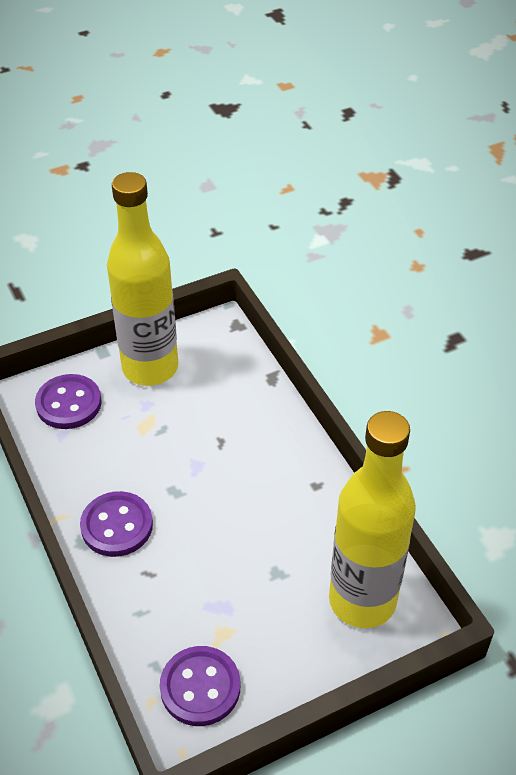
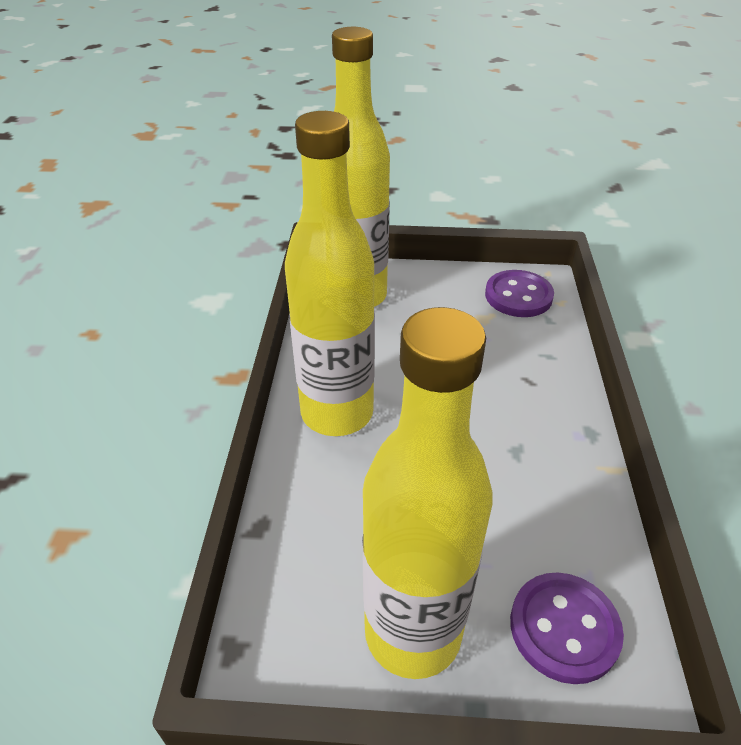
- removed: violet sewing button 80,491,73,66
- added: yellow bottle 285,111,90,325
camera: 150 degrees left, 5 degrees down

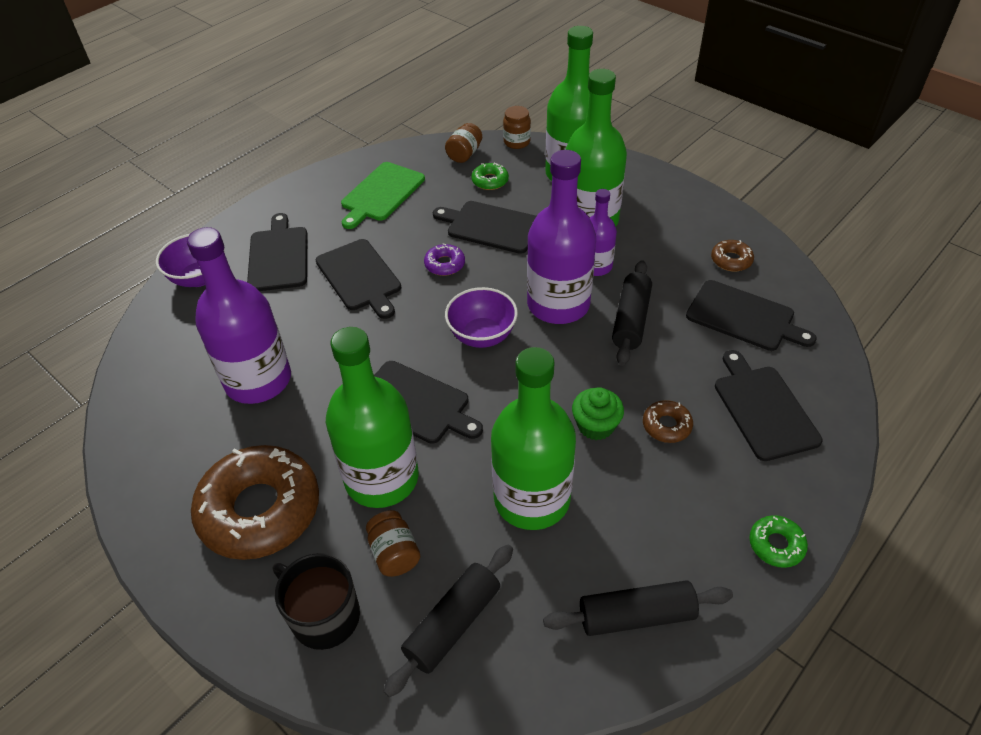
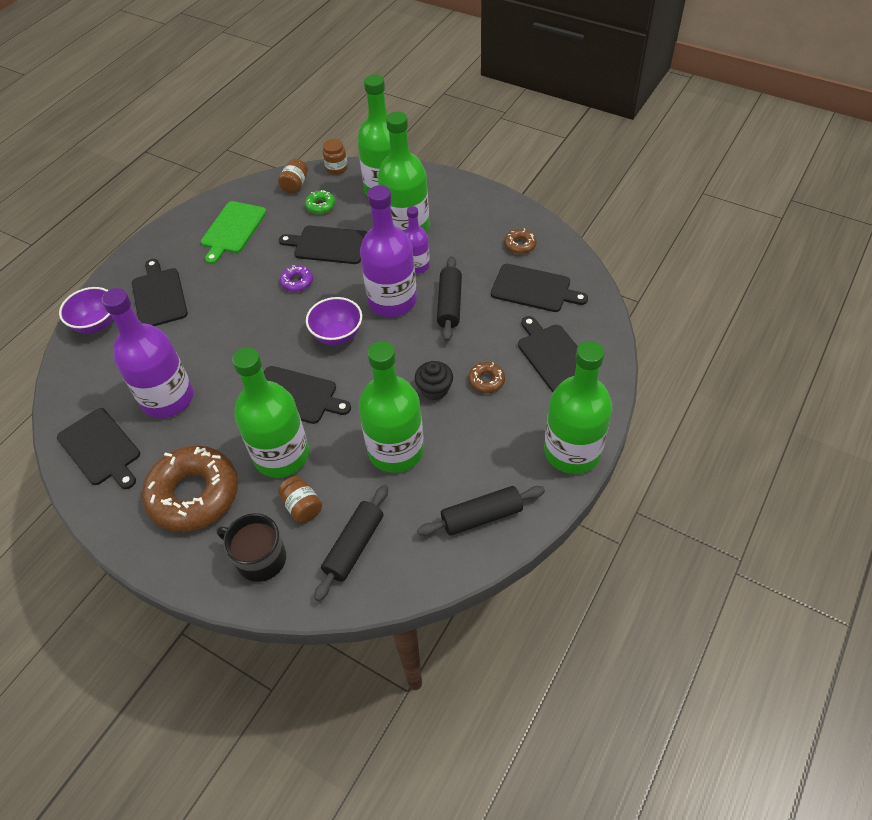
- moved: ebony bread board 316,239,85,80 to 57,408,83,81
- recoloured: emerald muffin 572,387,52,53 to ebony muffin 415,361,38,39
- replaced: emerald glazed donut 749,515,59,53 to emerald bottle 544,341,68,133
camera: 10 degrees left, 5 degrees up

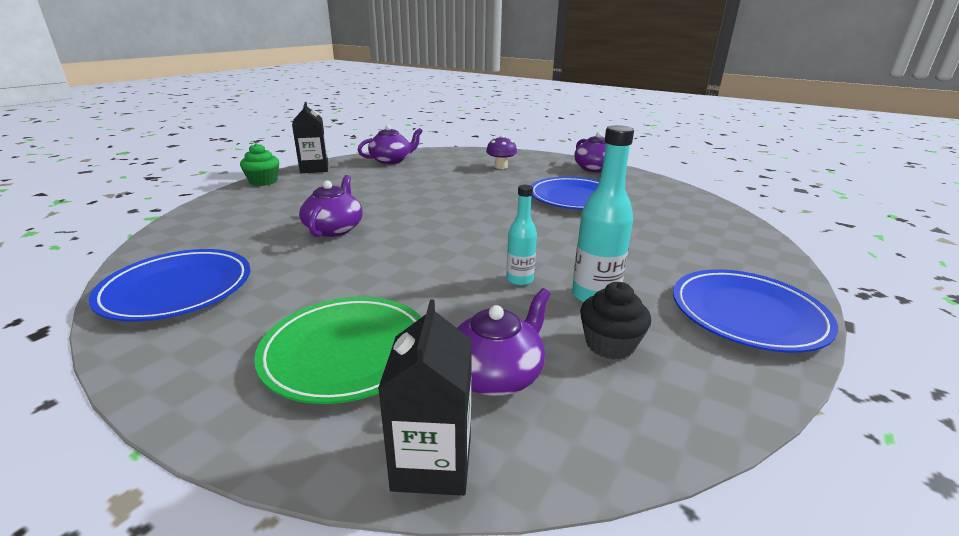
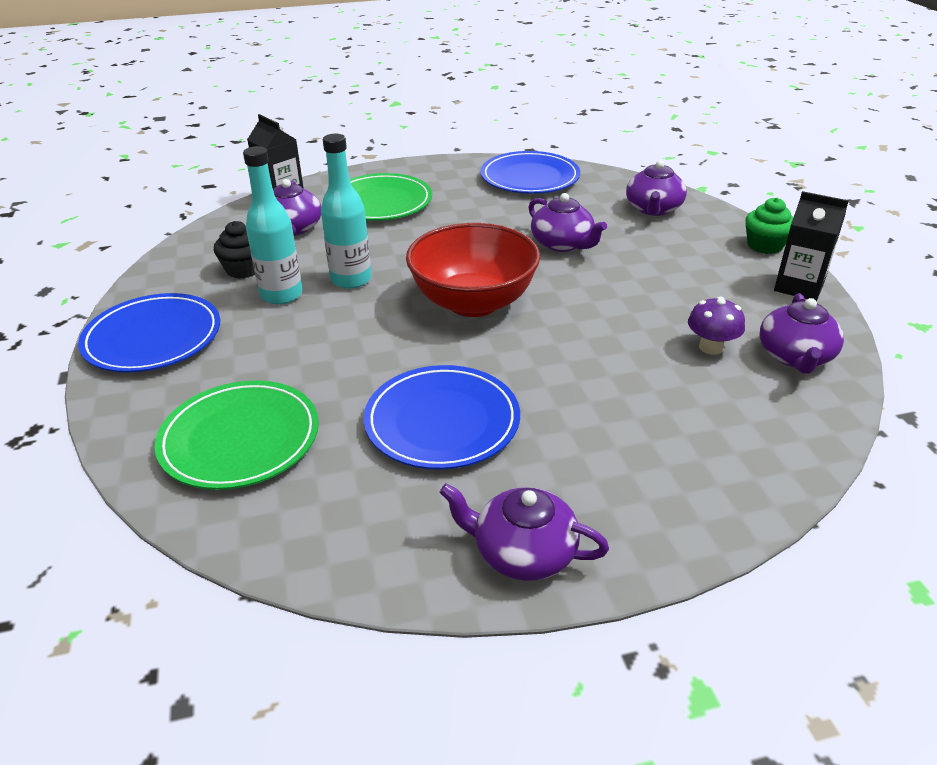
- moved: violet fungus 486,135,31,34 to 688,297,57,58
- resized: turquoise bottle 506,185,31,101 = 321,134,50,155 x1.62
- added: emerald flat dish 155,380,164,110
- added: scarlet deep dish 406,223,134,94
- added: violet tea pot 626,160,61,56
camera: 135 degrees right, 10 degrees up

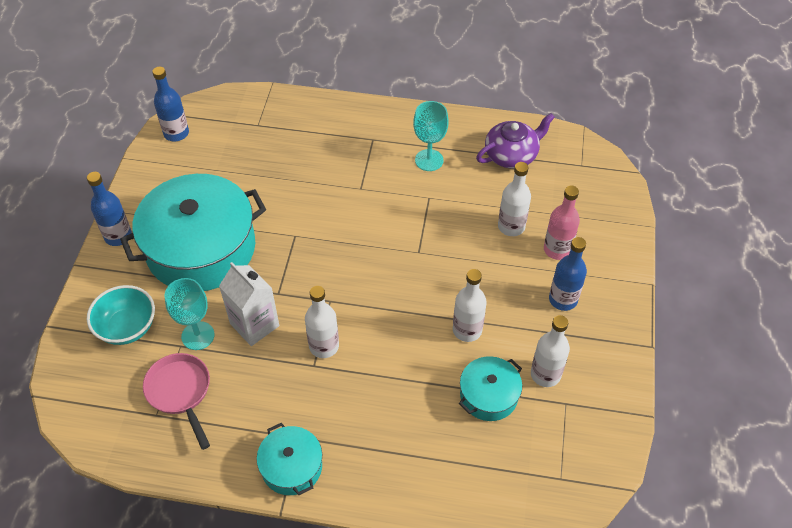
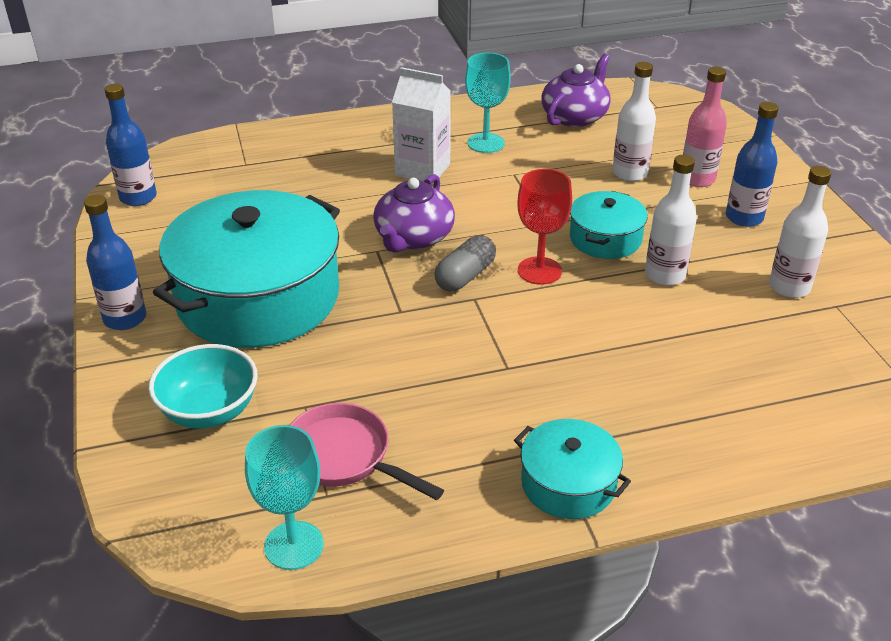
- moved: turquoise chalice 164,278,51,72 to 245,425,79,145
- moved: white carton 219,262,60,84 to 392,67,59,117
- removed: white bottle 305,286,34,72
- moved: turquoise stockpot 459,356,63,65 to 570,191,78,68
- added: violet tea pot 373,174,82,79
- added: gray pill shape 434,235,62,57
- added: scarlet chalice 517,169,55,116
camera: 25 degrees left, 15 degrees down

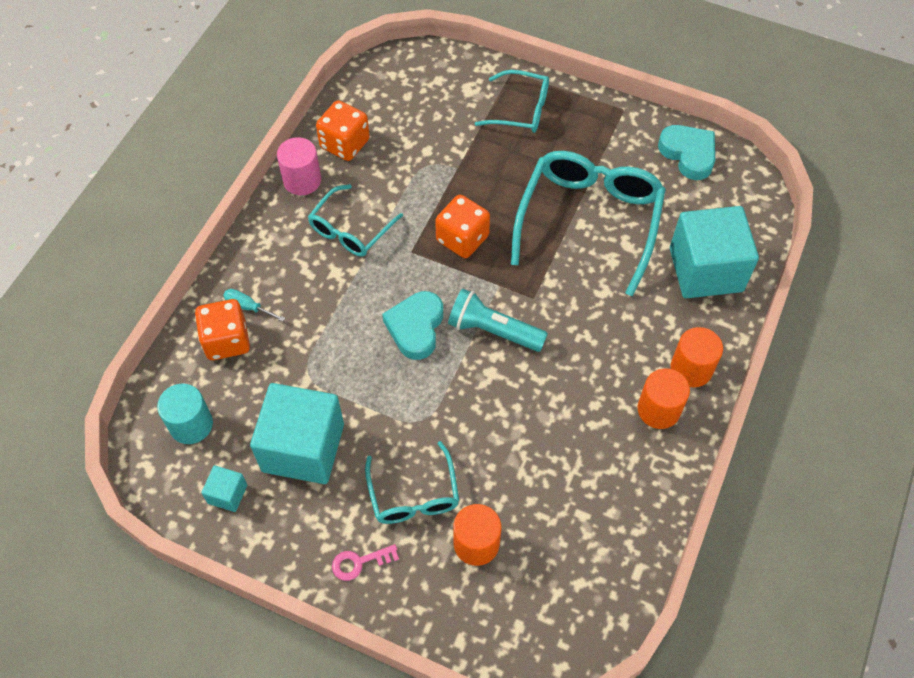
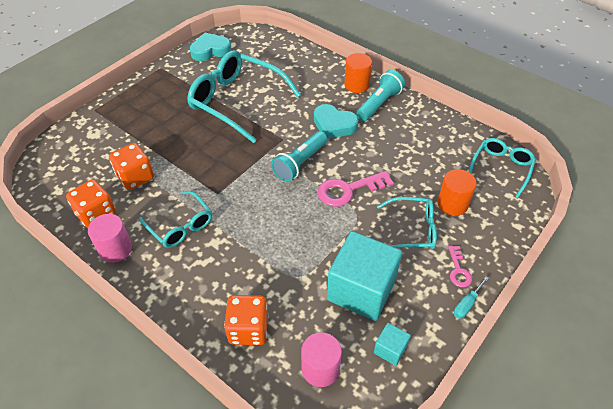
- recoloured: turquoise solid cylinder 157,384,56,60 to pink solid cylinder 301,332,41,55
- moved: turquoise screwdriver 223,289,62,33 to 454,276,35,43
- moved: turquoise heart shape 382,291,61,69 to 314,104,45,35
- moved: orange-coloured die 435,195,55,63 to 109,143,45,47
- moved: turquoise spectacles 475,70,74,63 to 469,138,67,60
- replaced: orange-coloured solid cylinder 637,368,53,61 to turquoise flashlight 356,70,49,51
- removed: turquoise solid cube 670,206,89,92
- added: pink door key 317,171,77,36
camera: 75 degrees left, 10 degrees down

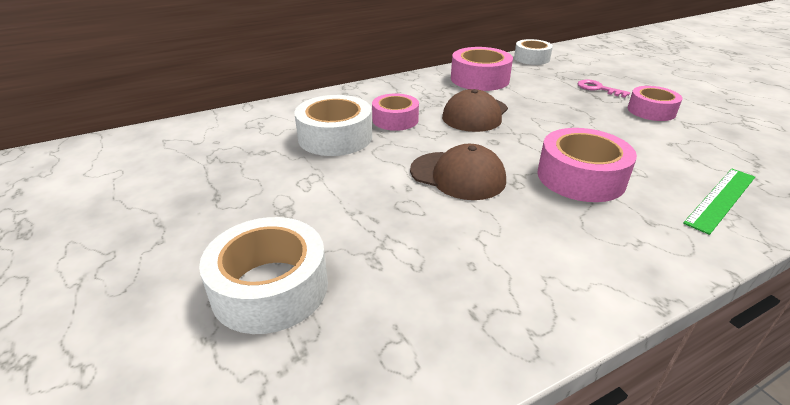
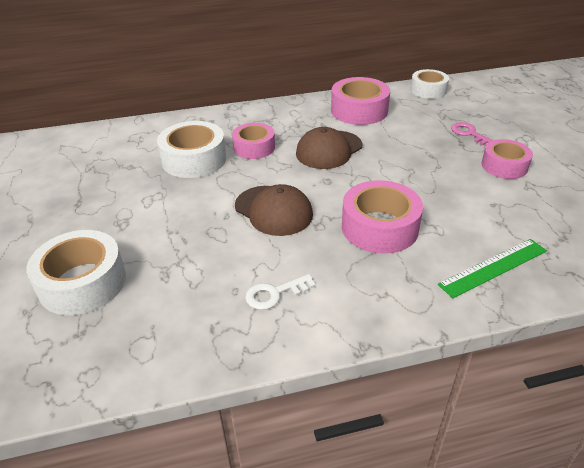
- added: white door key 245,274,71,36
camera: 15 degrees right, 5 degrees up

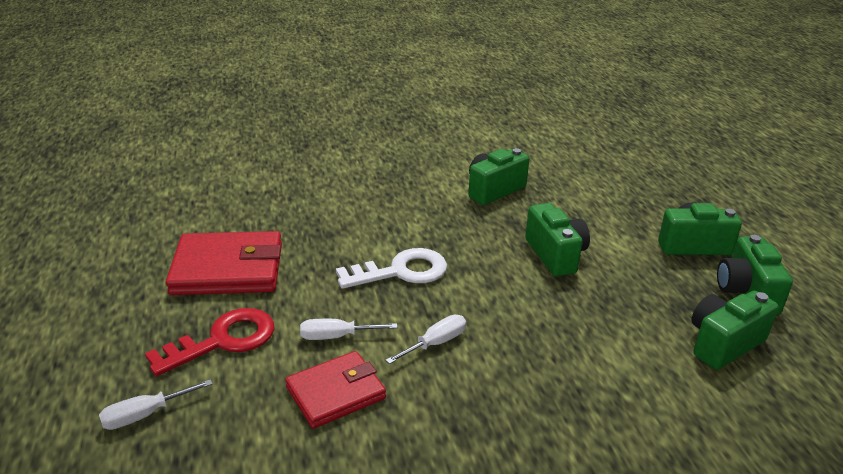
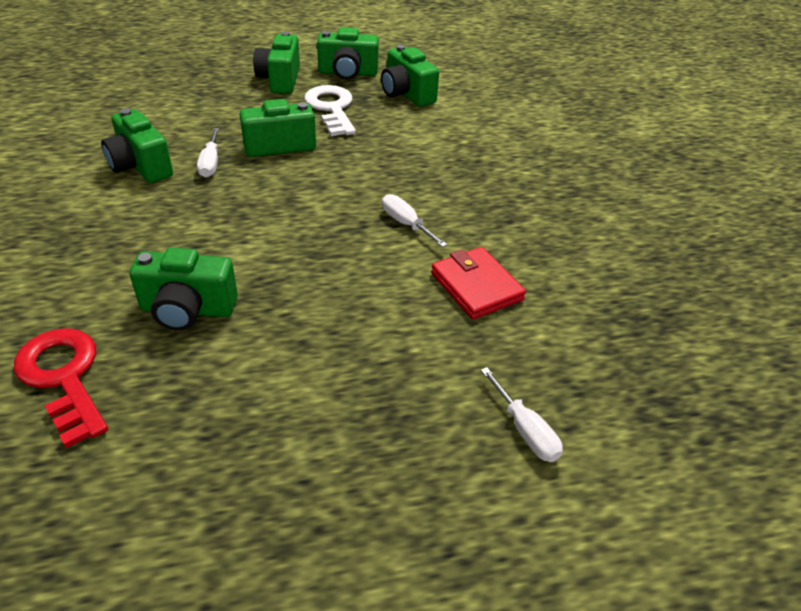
- moved: scarlet door key 145,308,129,68 to 13,328,95,120
- removed: scarlet wallet 166,231,116,64
- moved: white screwdriver 300,319,98,21 to 197,128,22,50
- moved: white door key 336,248,111,41 to 304,85,52,51
- added: emerald photo camera 130,247,108,84
camera: 90 degrees left, 10 degrees up

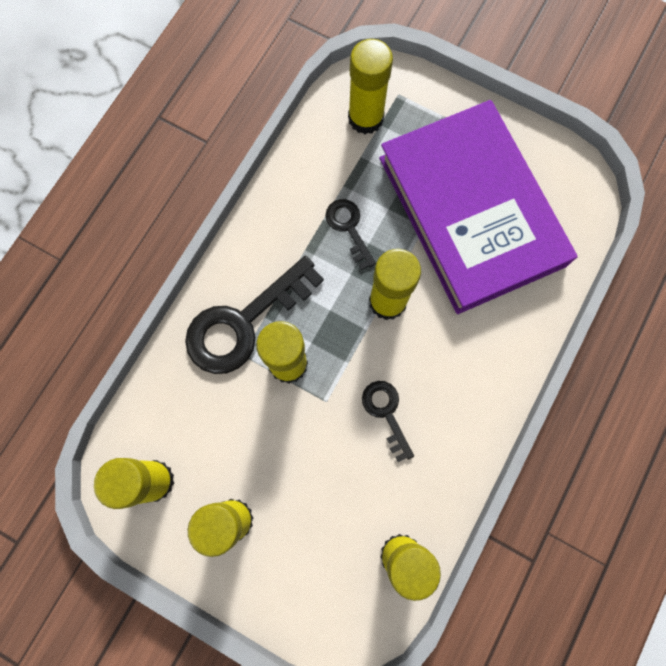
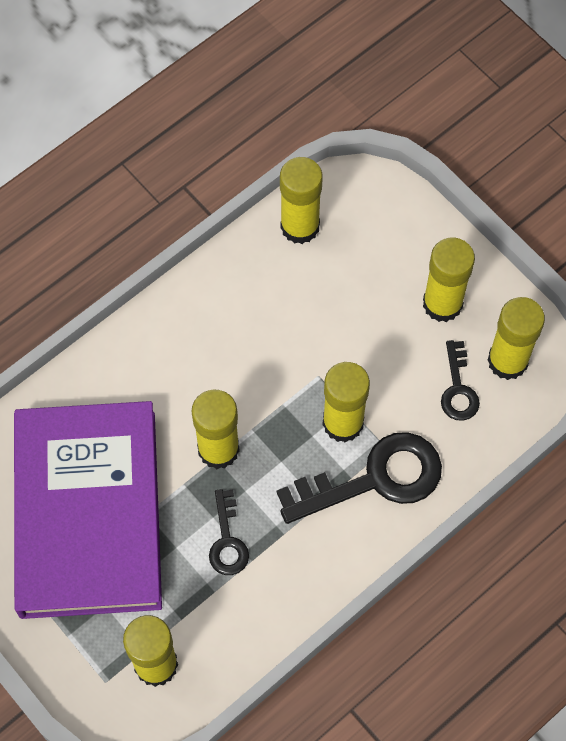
- moved: ebony door key 362,381,52,81 to 441,340,39,81
camera: 160 degrees left, 10 degrees down

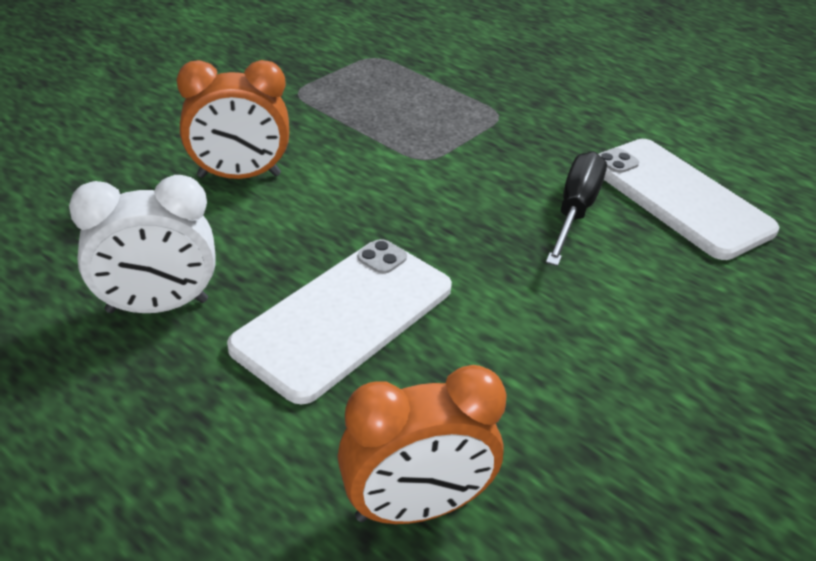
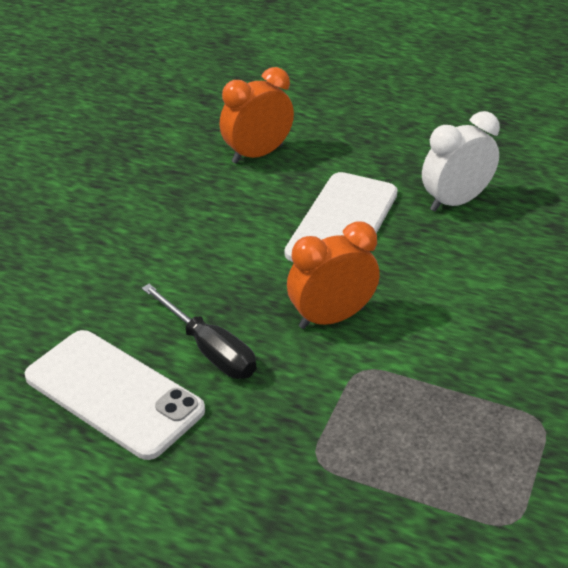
- moved: orange-coloured clock 177,60,112,119 to 287,221,93,108
- turned: ebony screwdriver 546,151,61,115 = 142,284,114,95 45 degrees counterclockwise
camera: 165 degrees right, 0 degrees up

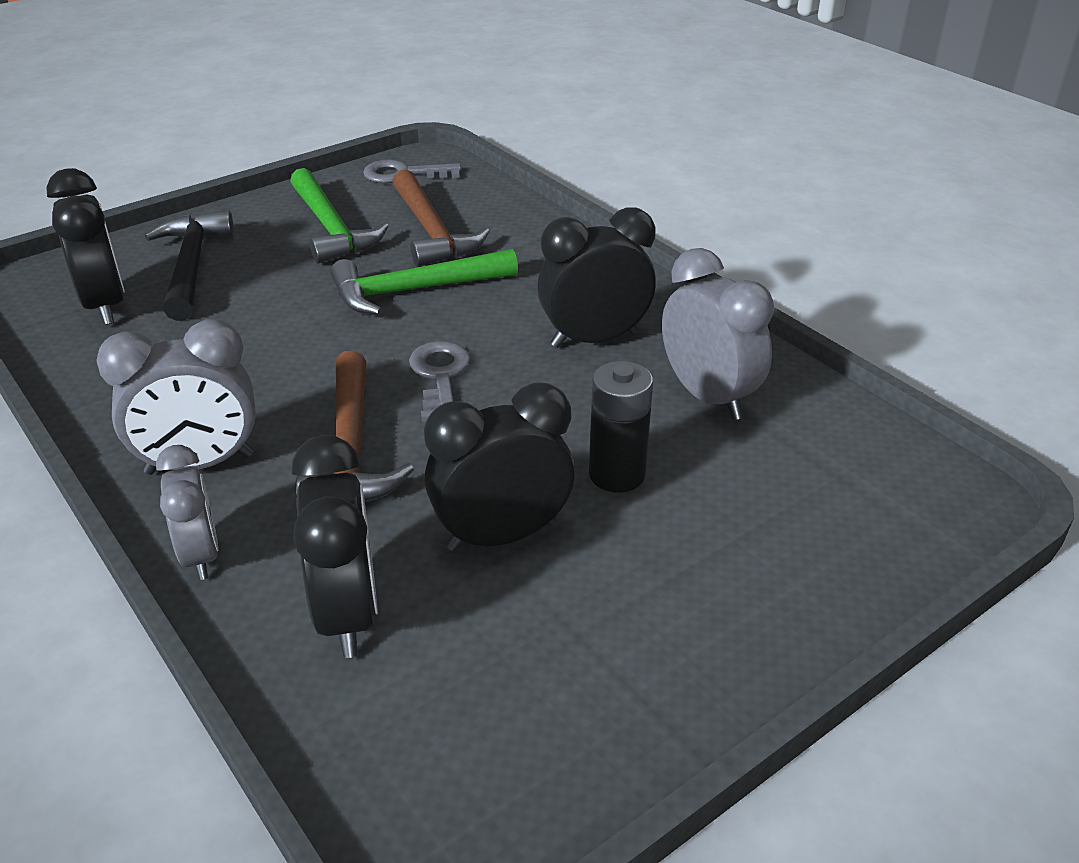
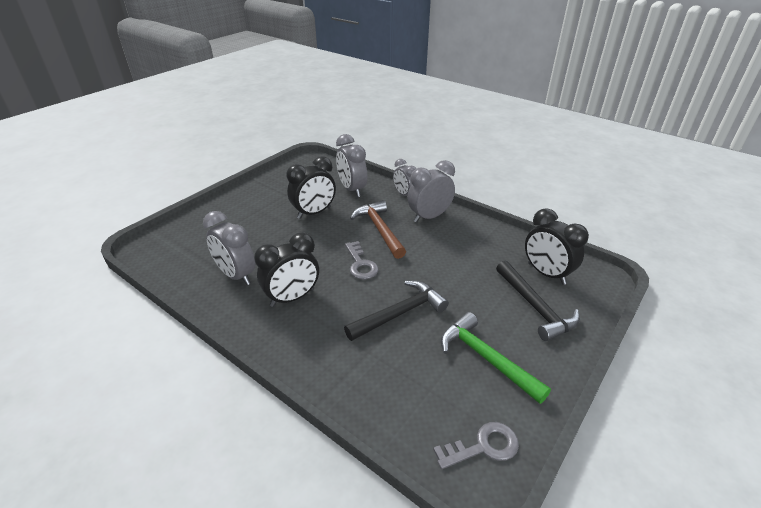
- recoloured: ebony clock 291,435,87,223 to gray clock 336,134,31,63
- recoloured: emerald carpenter's hammer 330,249,188,66 to ebony carpenter's hammer 344,280,105,61
- removed: russet carpenter's hammer 392,169,98,98
- removed: ebony power cell 589,361,64,132
camera: 165 degrees right, 0 degrees up

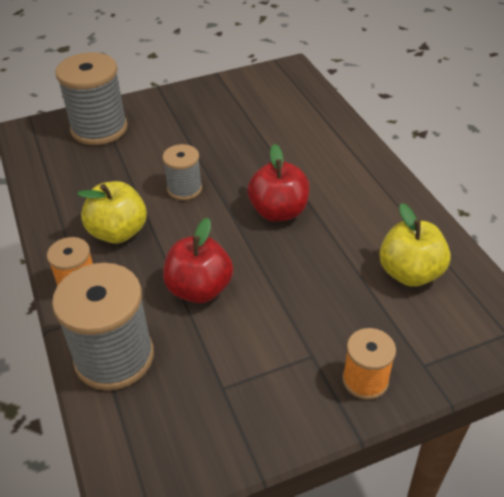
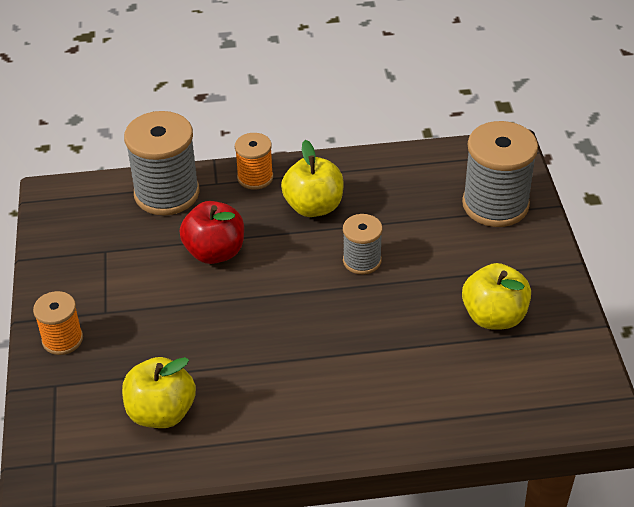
- removed: scarlet apple 248,144,62,78
- added: yellow apple 462,263,69,66
camera: 105 degrees right, 0 degrees up

